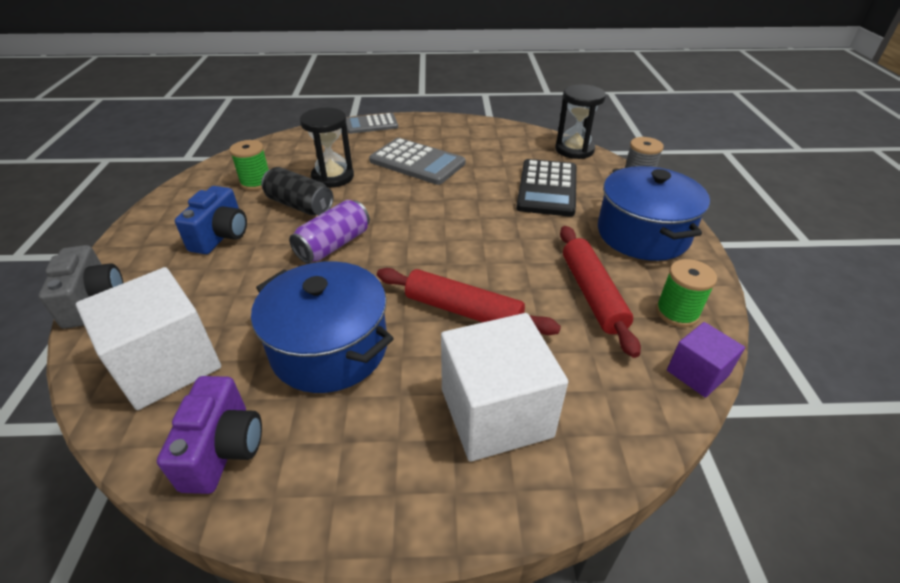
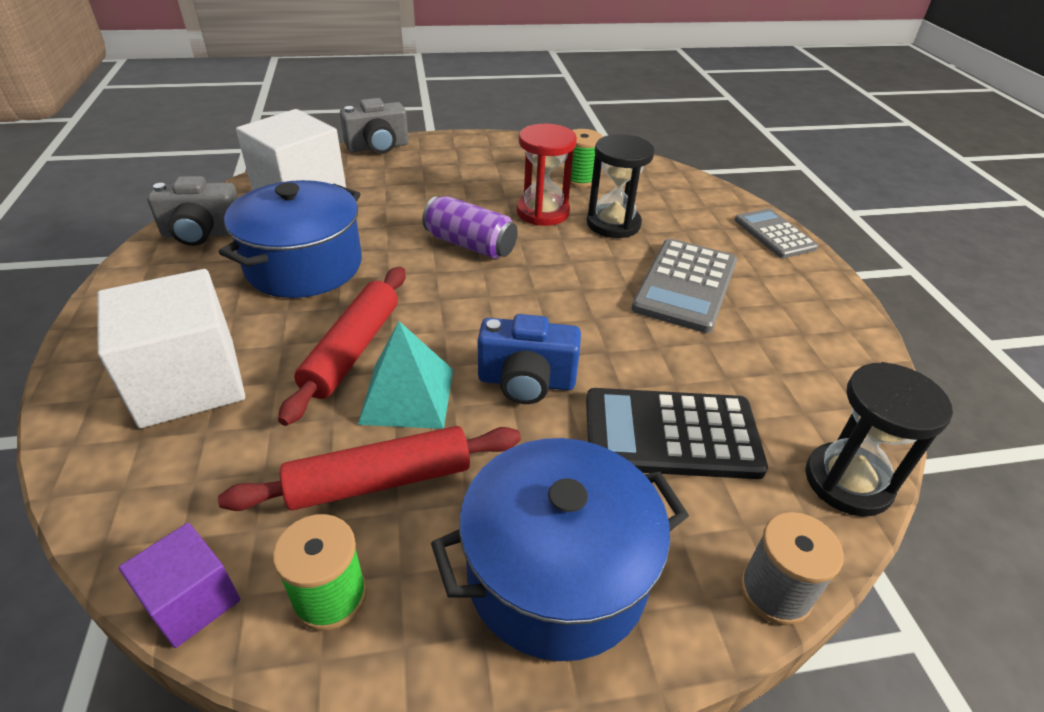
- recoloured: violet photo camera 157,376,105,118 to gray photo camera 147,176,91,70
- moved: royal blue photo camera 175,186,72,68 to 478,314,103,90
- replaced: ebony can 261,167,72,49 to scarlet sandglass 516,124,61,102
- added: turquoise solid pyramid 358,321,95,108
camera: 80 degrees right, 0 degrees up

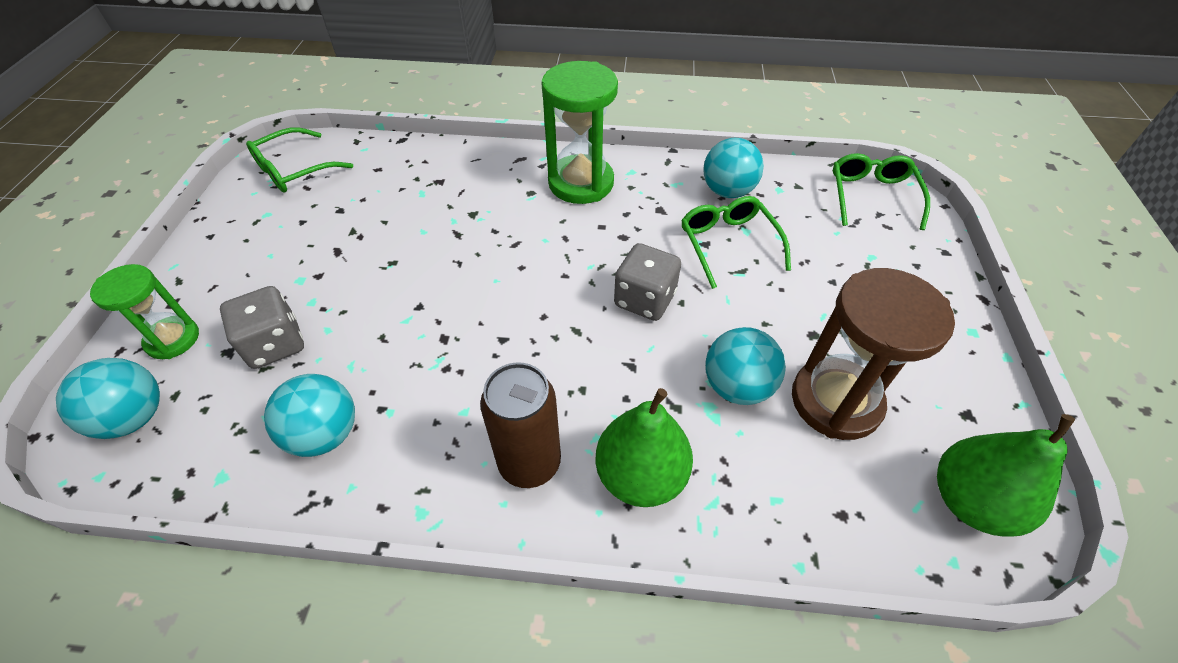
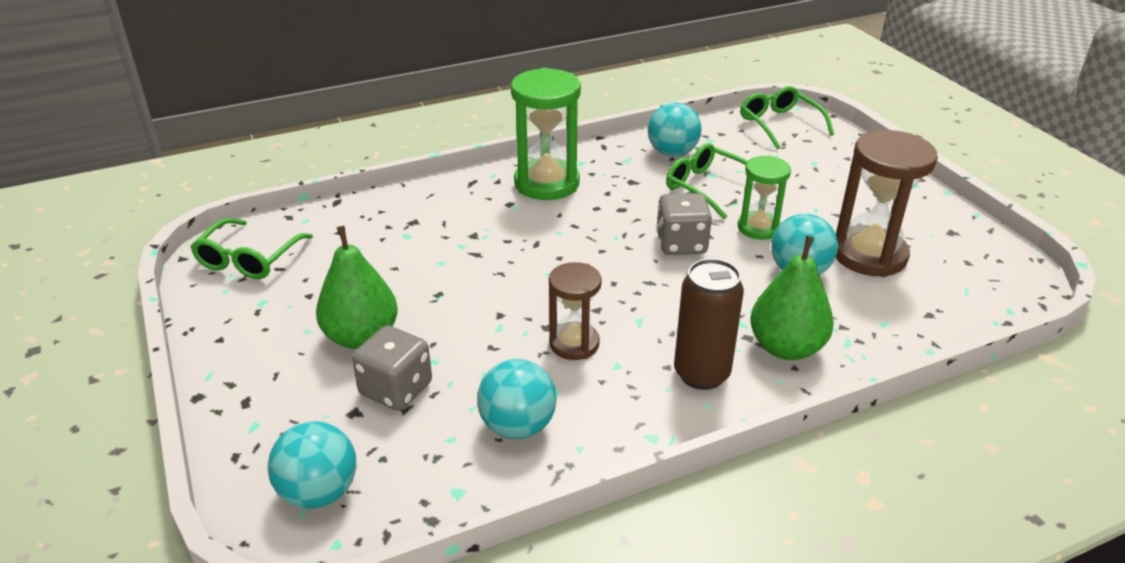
- moved: emerald sandglass 90,264,109,95 to 738,155,53,85
- moved: emerald toy pear 937,414,138,123 to 316,226,82,123
- added: russet sandglass 549,262,53,98
camera: 30 degrees left, 15 degrees down

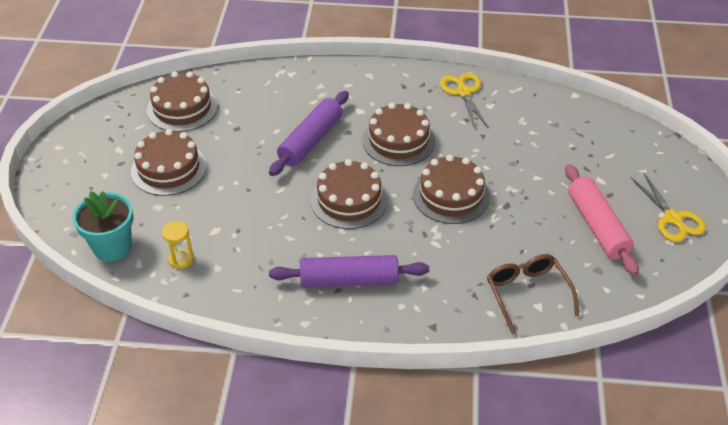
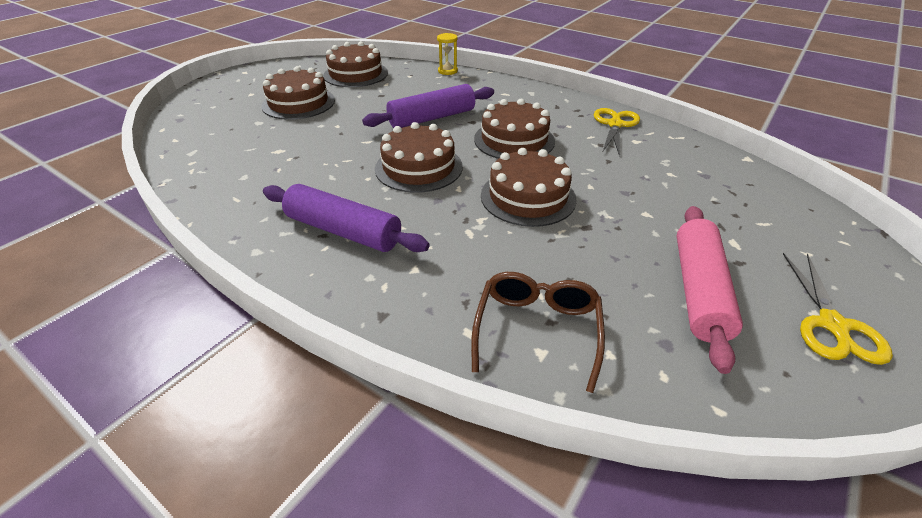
- removed: turquoise potted plant 73,191,60,71
- moved: yellow sandglass 162,221,32,48 to 437,33,21,42
camera: 30 degrees right, 5 degrees down

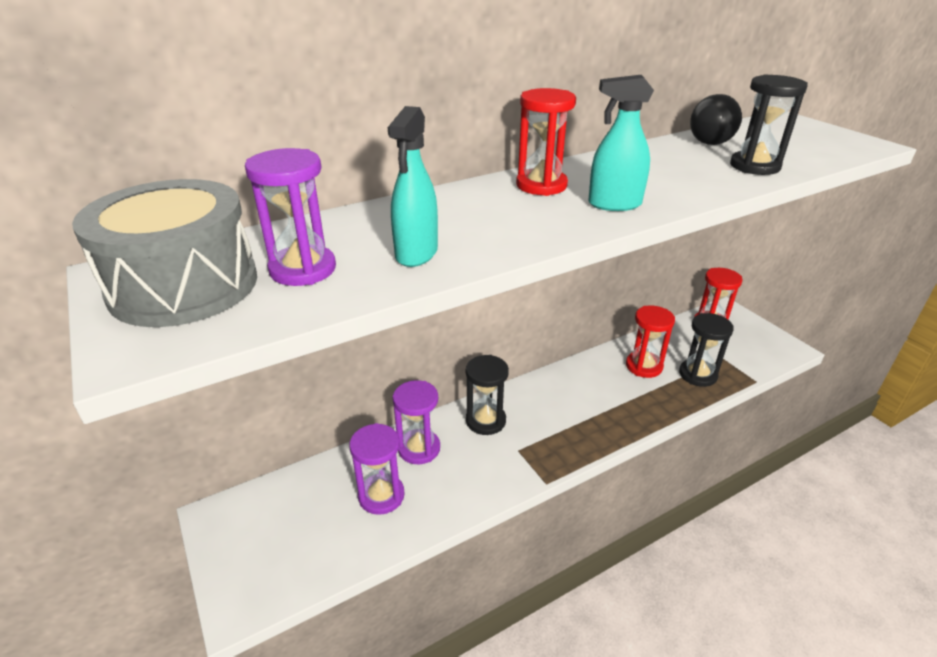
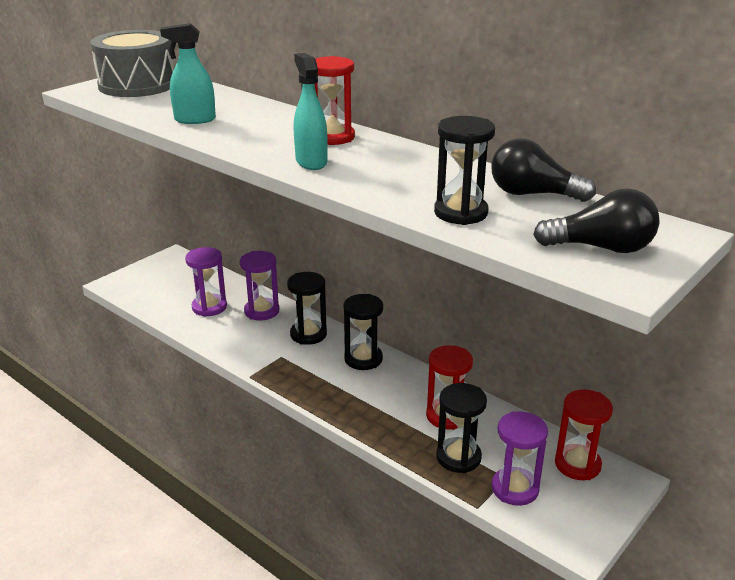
- moved: violet sandglass 245,148,91,138 to 492,411,56,95
- added: ebony sandglass 344,294,39,76
- added: ebony lightbulb 533,188,126,65
camera: 70 degrees right, 5 degrees down

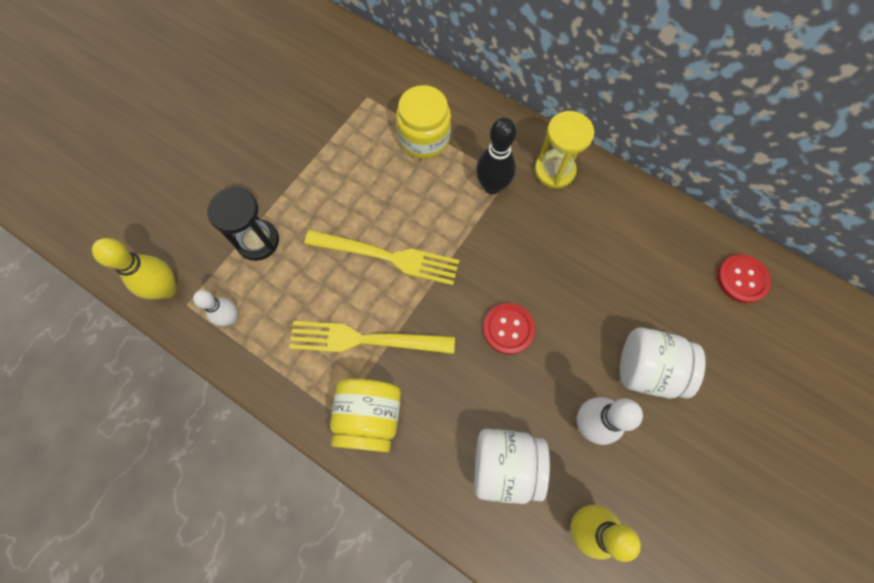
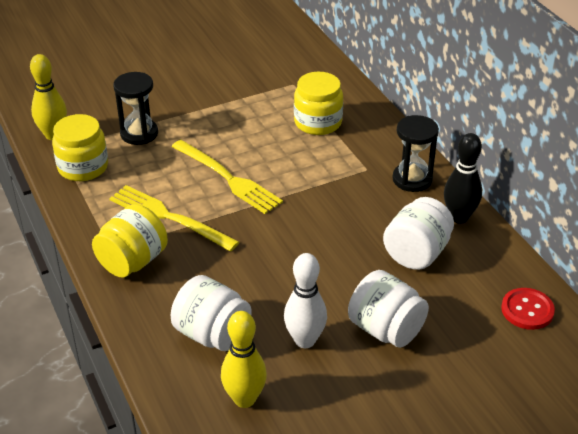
- replaced: white skittle 193,290,45,36 to yellow jam jar 52,114,56,67
- moved: ebony skittle 476,118,40,77 to 444,133,38,91
- removed: scarlet sewing button 483,303,52,51
- recoloured: yellow sandglass 535,111,59,78 to ebony sandglass 392,115,47,77
- added: white jam jar 383,197,71,73
camera: 30 degrees right, 30 degrees down

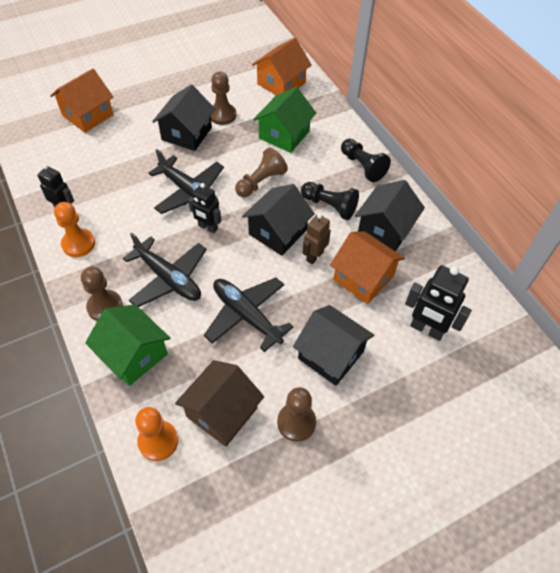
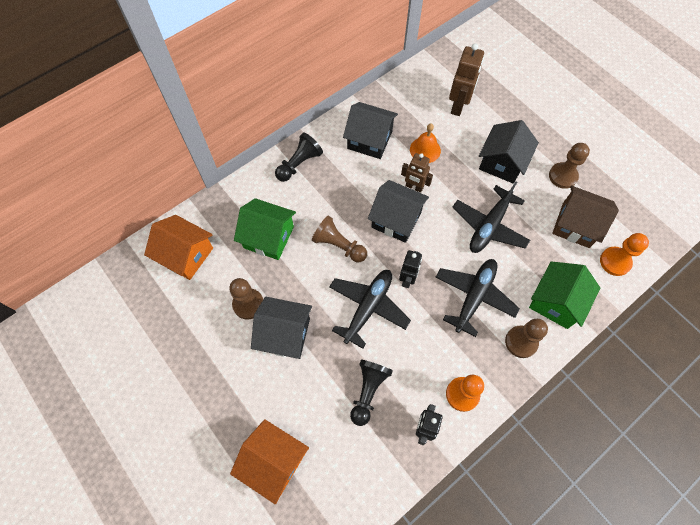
- moved: ebony game pawn 301,182,58,38 to 350,360,43,66
- replaced: orange-coloured cottage 330,231,75,73 to orange-coloured bell 410,123,31,40
- recoloured: ebony toy robot 405,265,67,76 to russet toy robot 449,43,35,73
camera: 100 degrees left, 10 degrees up

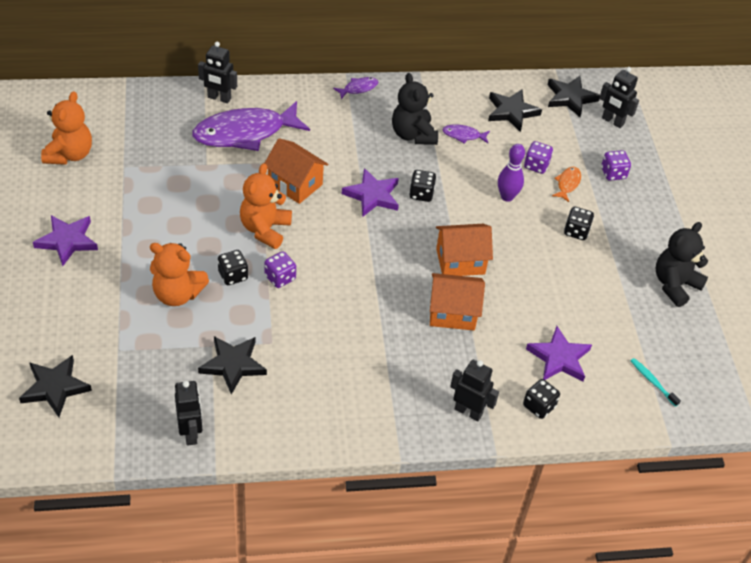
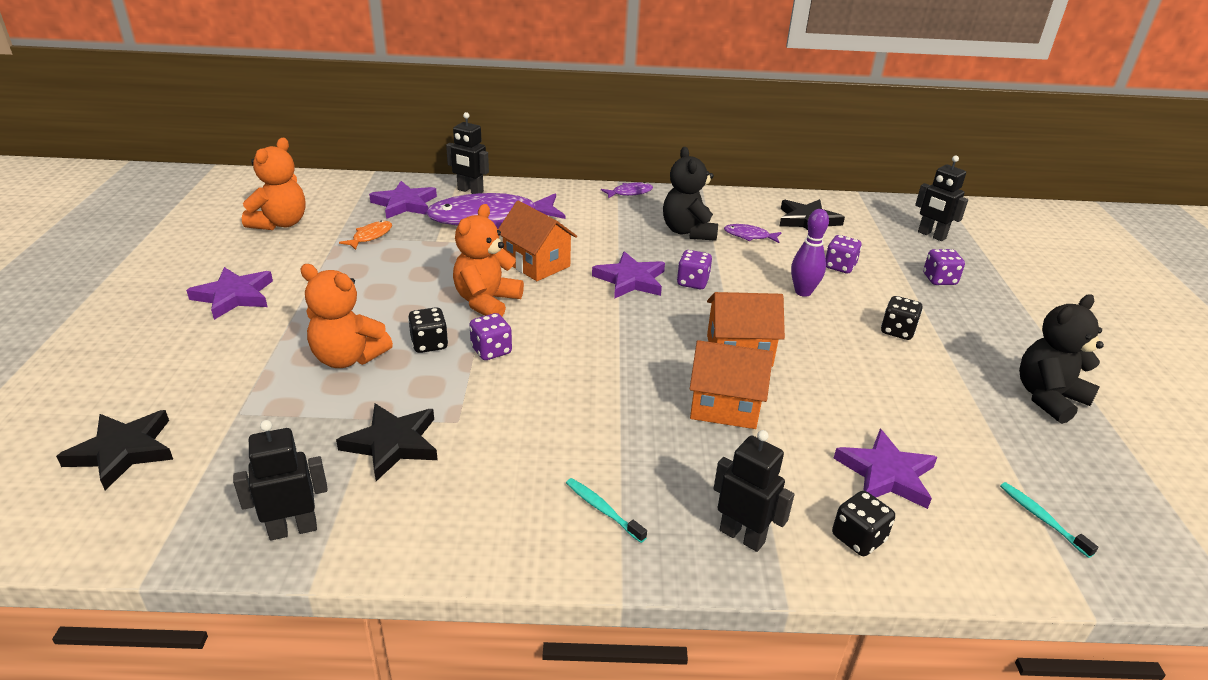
- turned: ebony toy robot 175,381,27,65 = 233,420,95,121 105 degrees counterclockwise
- recoloured: ebony die 409,170,27,32 to violet die 677,250,35,39
- removed: ebony five-pointed star 547,76,53,41
- moved: orange-coloured fish 552,167,29,35 to 339,221,53,29
- added: violet five-pointed star 369,181,68,38
- added: turquoise toothbrush 566,478,81,65
camera: 10 degrees right, 15 degrees down

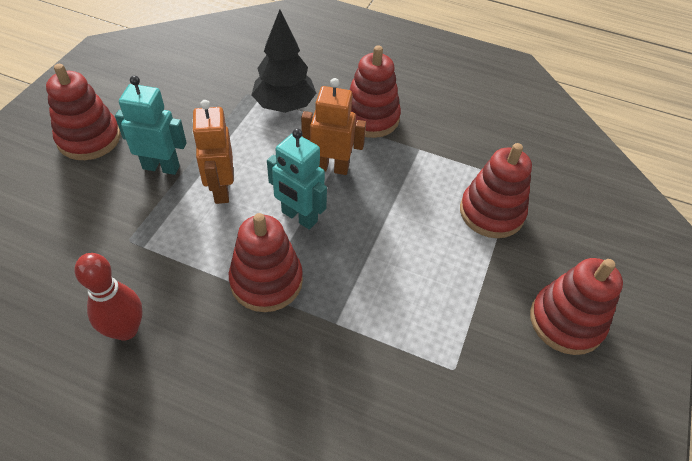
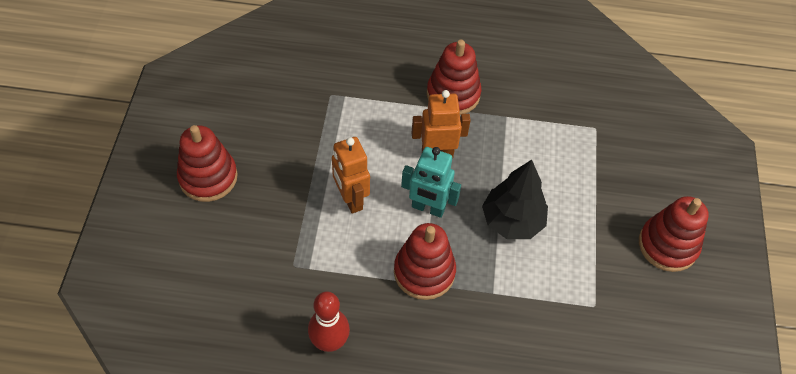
- removed: turquoise toy robot 115,76,72,99
- moved: ebony tree 252,10,64,103 to 482,160,66,79
- removed: scarlet stacking toy 460,143,72,95
camera: 15 degrees left, 5 degrees up

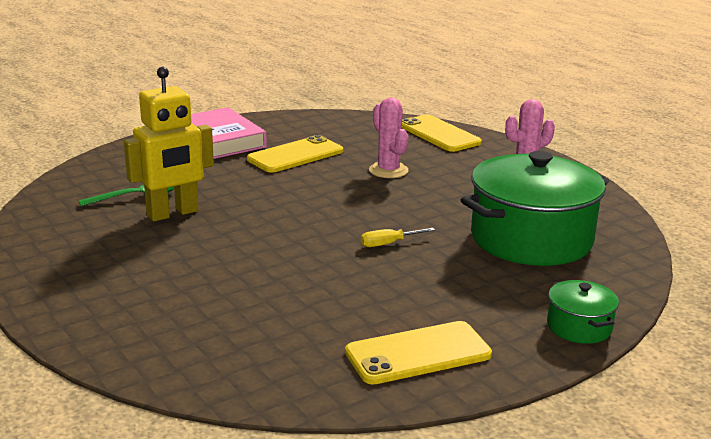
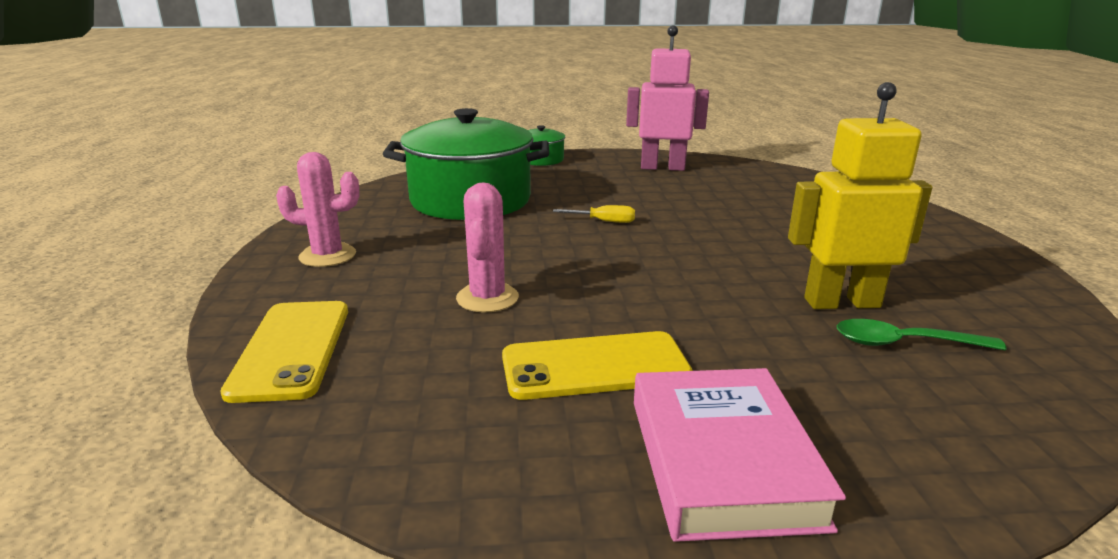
- replaced: yellow smartphone 345,321,147,64 to pink toy robot 626,25,83,146
camera: 150 degrees left, 0 degrees up

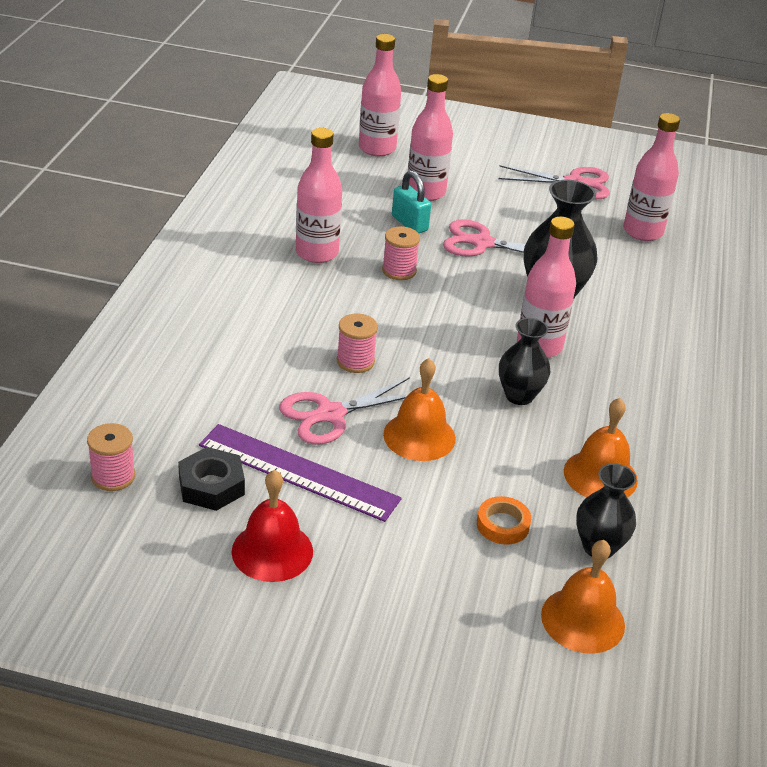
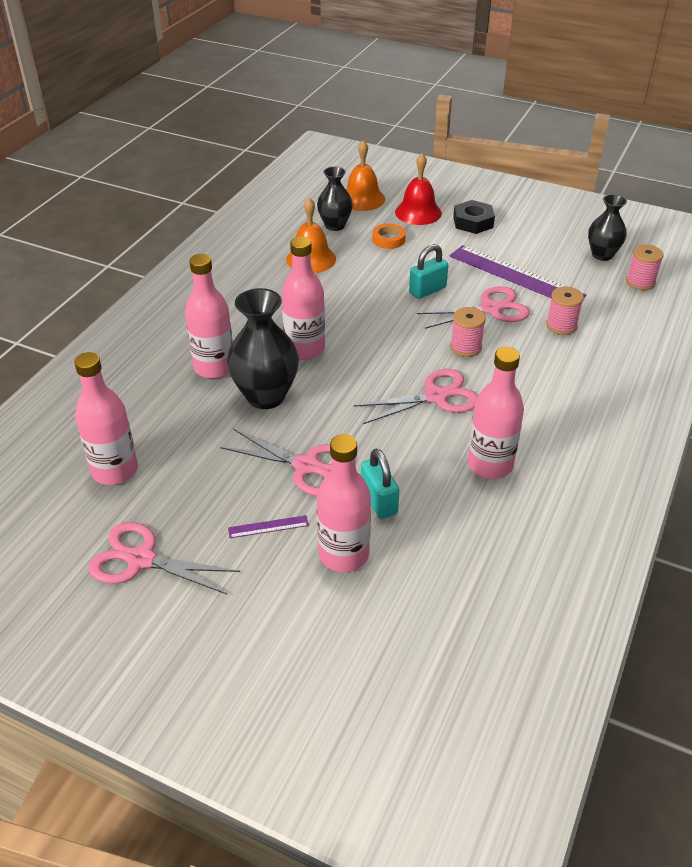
- moved: ebony hex nut 178,447,67,64 to 453,200,42,34
- moved: scarlet bell 232,470,81,112 to 395,153,47,72
- moved: pink bottle 359,34,42,122 to 185,254,48,125
- moved: pink spool 382,226,38,54 to 546,286,38,49
- replaced: orange-coloured bell 383,358,73,103 to turquoise lock 409,244,39,55
- moved: ebony flower vase 499,318,51,87 to 588,194,39,67
- added: violet ruler 228,515,81,23
- added: pink shears 353,369,125,55
camera: 165 degrees left, 5 degrees up

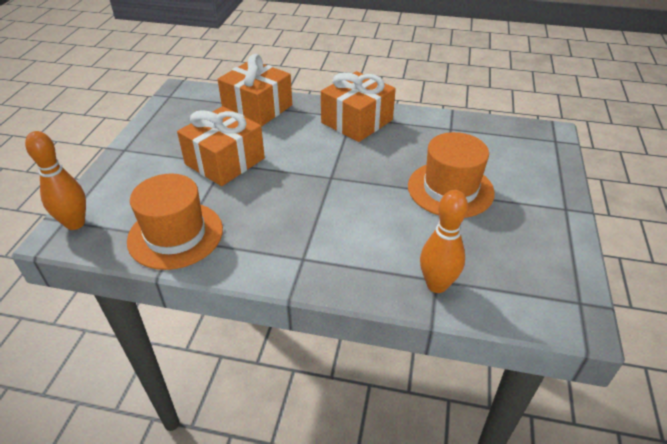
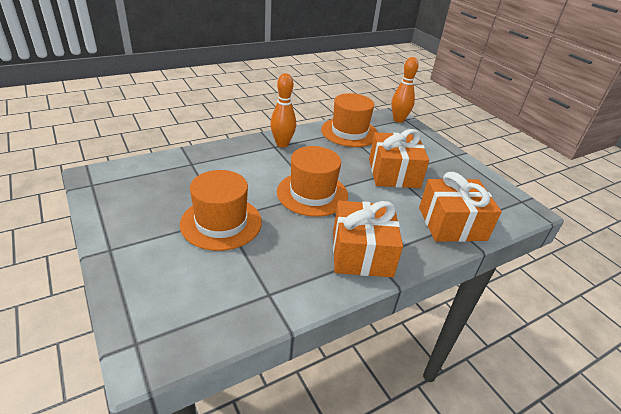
- moved: orange-coloured skittle 420,190,48,103 to 270,73,26,74
- added: orange-coloured tall hat 277,146,71,71
camera: 135 degrees right, 5 degrees down

